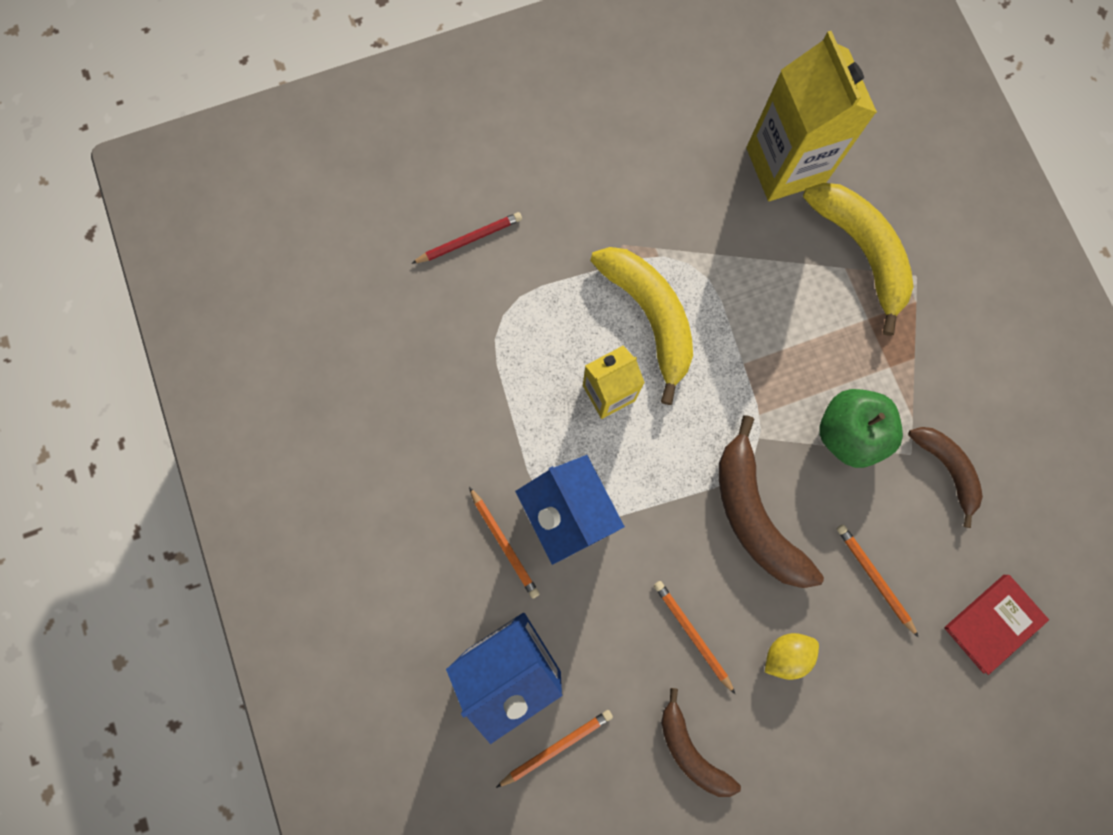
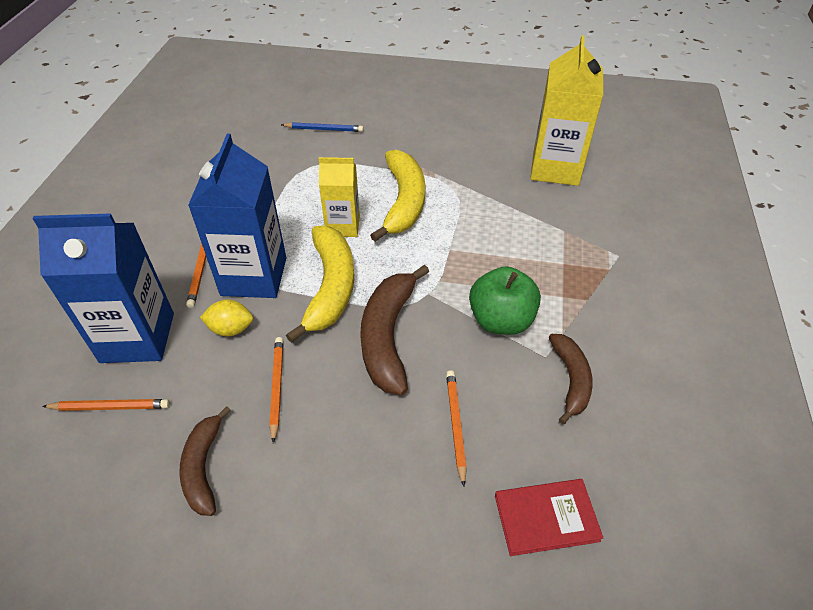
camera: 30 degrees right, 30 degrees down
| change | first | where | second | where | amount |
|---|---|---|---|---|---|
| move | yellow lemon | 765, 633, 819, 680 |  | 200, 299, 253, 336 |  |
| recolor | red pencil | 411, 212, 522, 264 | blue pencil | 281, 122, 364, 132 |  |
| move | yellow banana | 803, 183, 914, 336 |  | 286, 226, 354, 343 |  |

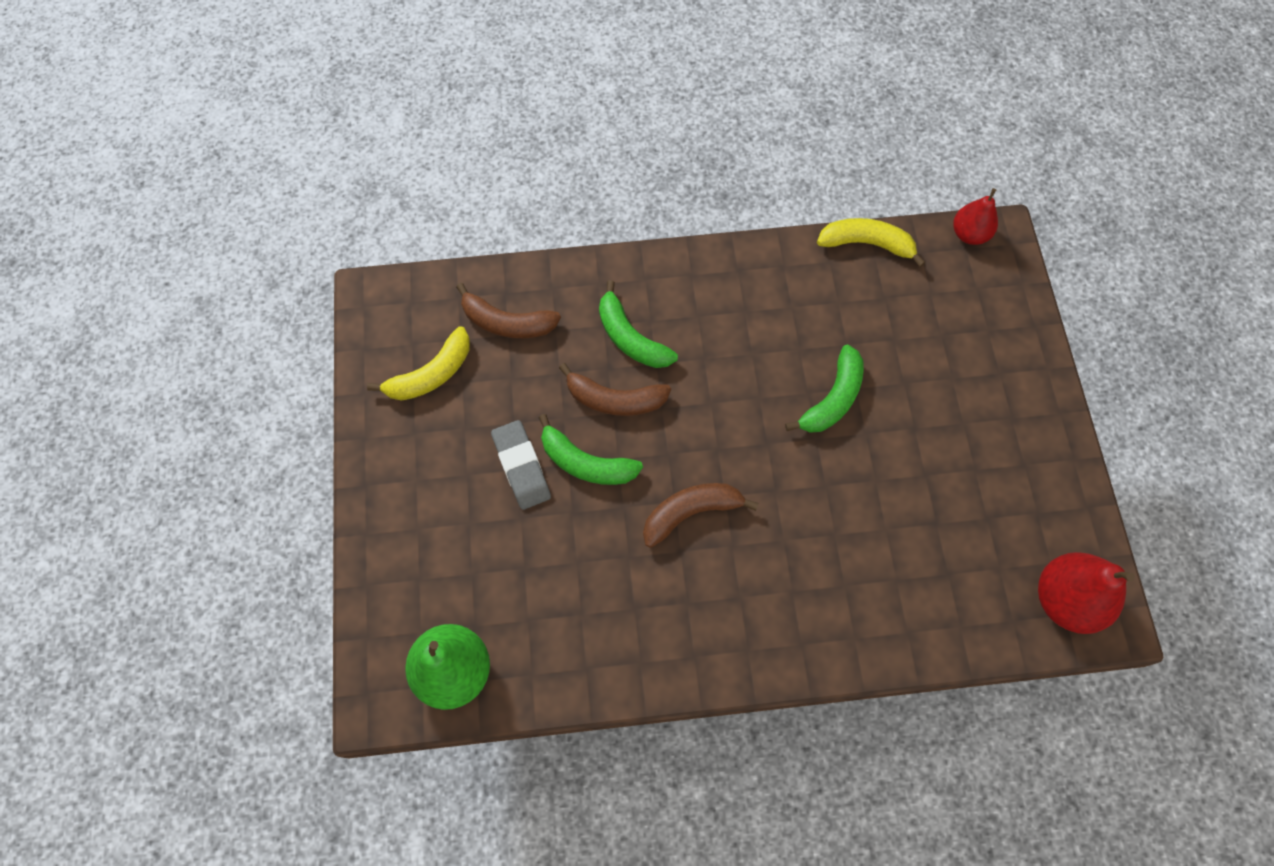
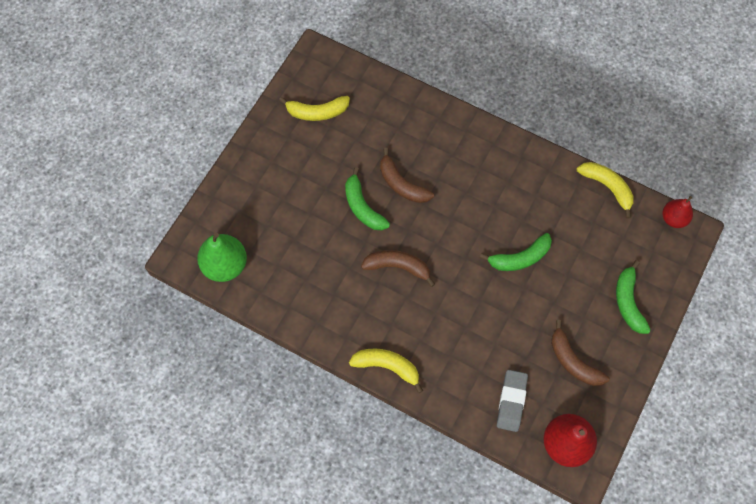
camera: 35 degrees right, 0 degrees up
| change | first | where | second | where | amount |
|---|---|---|---|---|---|
| insert |  |  | yellow banana | 349, 349, 423, 393 |  |
| move | grey eraser | 491, 420, 551, 510 |  | 497, 370, 528, 432 |  |
| move | brown banana | 456, 283, 561, 338 |  | 551, 320, 609, 386 |  |
| move | green banana | 599, 280, 678, 368 |  | 616, 260, 651, 334 |  |

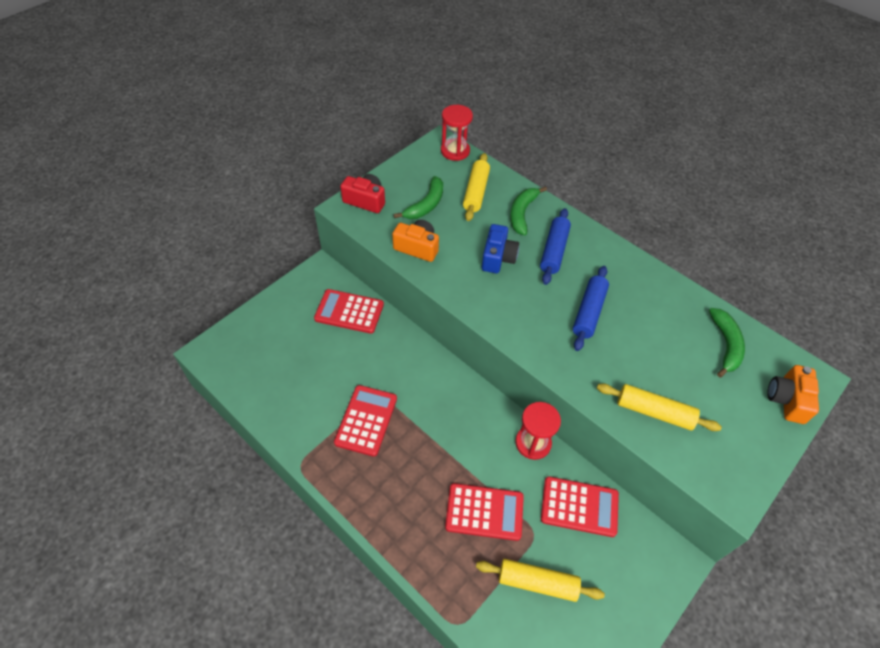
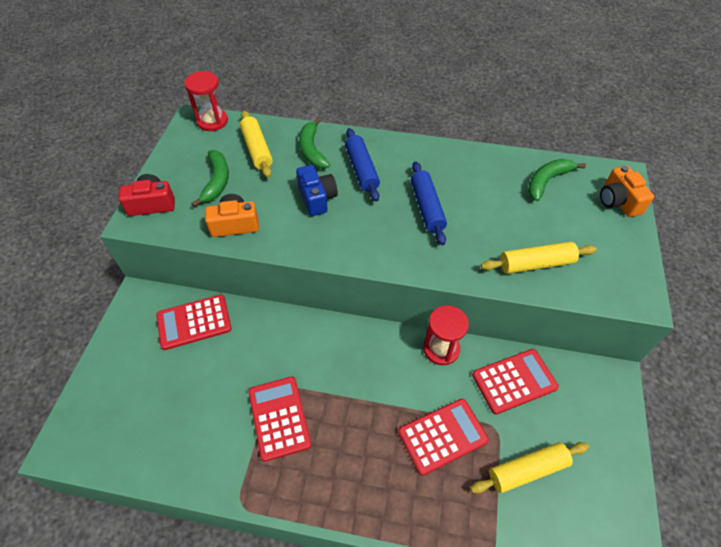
camera: 30 degrees left, 0 degrees up
| change | first | where | second | where | amount |
|---|---|---|---|---|---|
| rotate | green banana | 709, 308, 745, 377 |  | 528, 159, 586, 201 | 105 degrees counterclockwise |

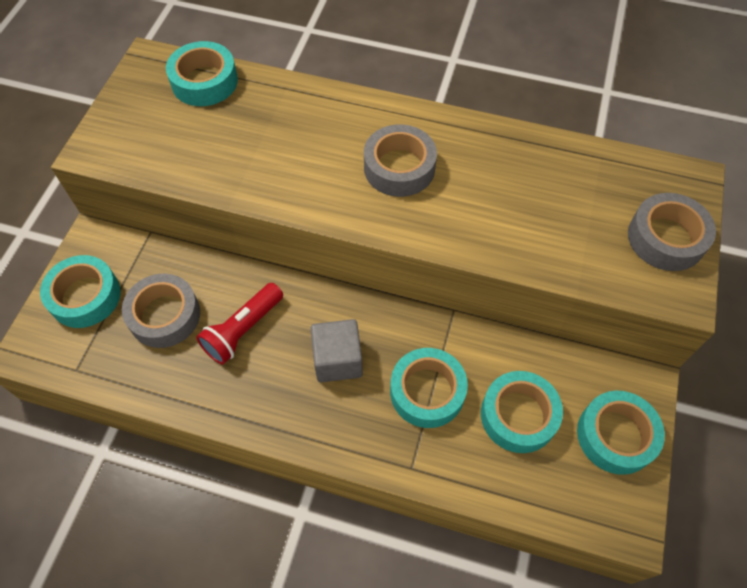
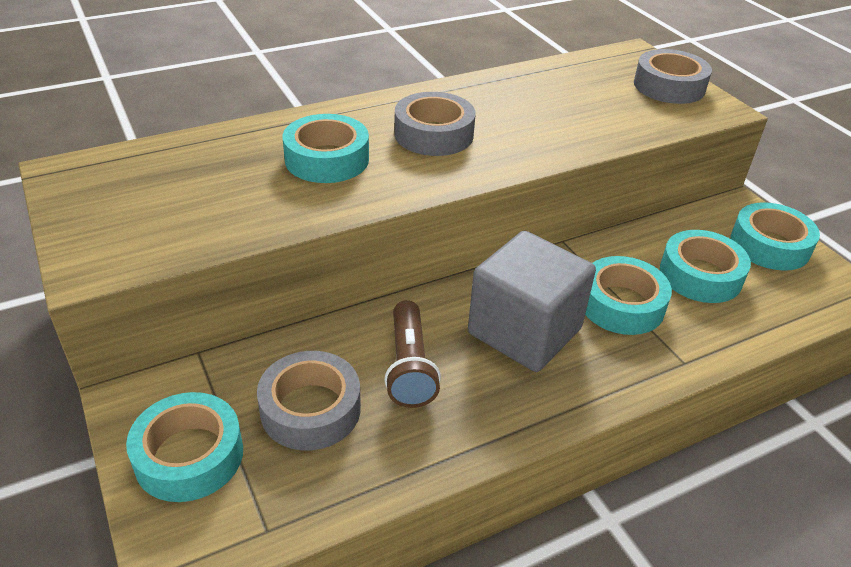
camera: 45 degrees left, 20 degrees down
| change | first | where | second | where | amount |
|---|---|---|---|---|---|
| move | turquoise tape | 166, 41, 238, 106 |  | 282, 114, 369, 183 |  |
| recolor | red flashlight | 196, 283, 283, 365 | brown flashlight | 384, 300, 441, 408 |  |
| resize | grey cube | 311, 319, 363, 382 |  | 468, 231, 596, 372 | x1.57 |

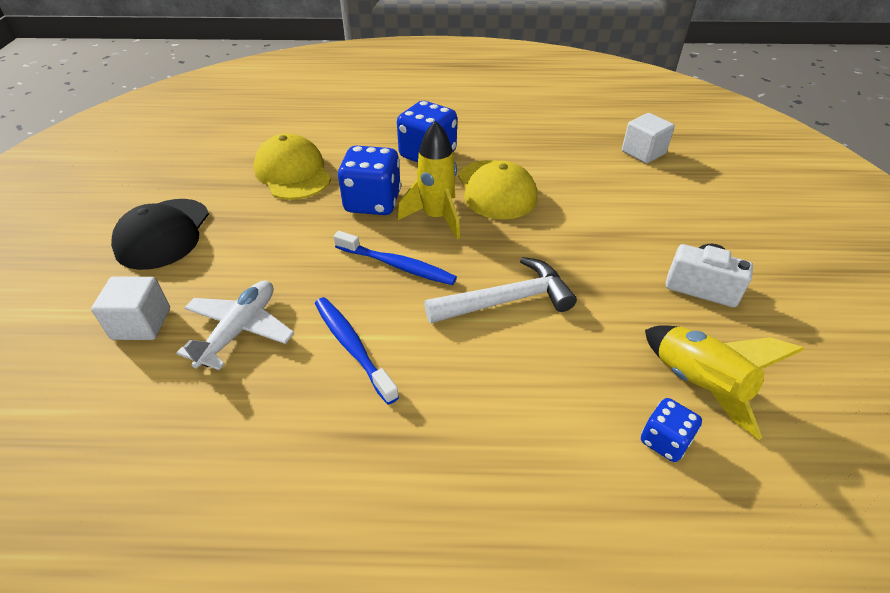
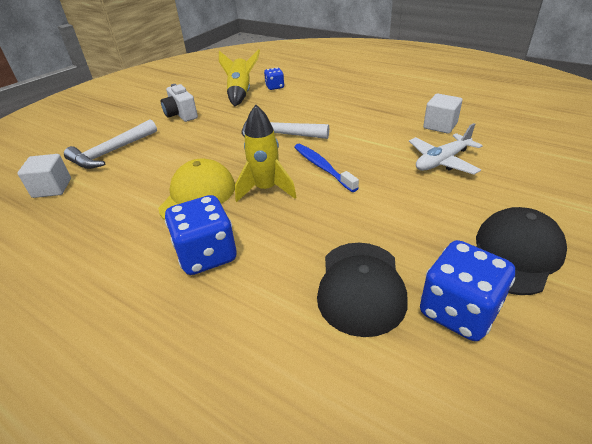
camera: 145 degrees left, 5 degrees down
| change | first | where | second | where | amount |
|---|---|---|---|---|---|
| insert |  |  | white hammer | 64, 120, 157, 169 |  |
| recolor | yellow cap | 254, 133, 331, 200 | black cap | 317, 243, 407, 337 |  |
| move | blue dice | 338, 146, 401, 215 |  | 420, 240, 515, 341 |  |
| move | white cube | 91, 276, 170, 340 |  | 423, 93, 462, 134 |  |
| delete | blue toothbrush | 315, 297, 399, 405 |  |  |  |

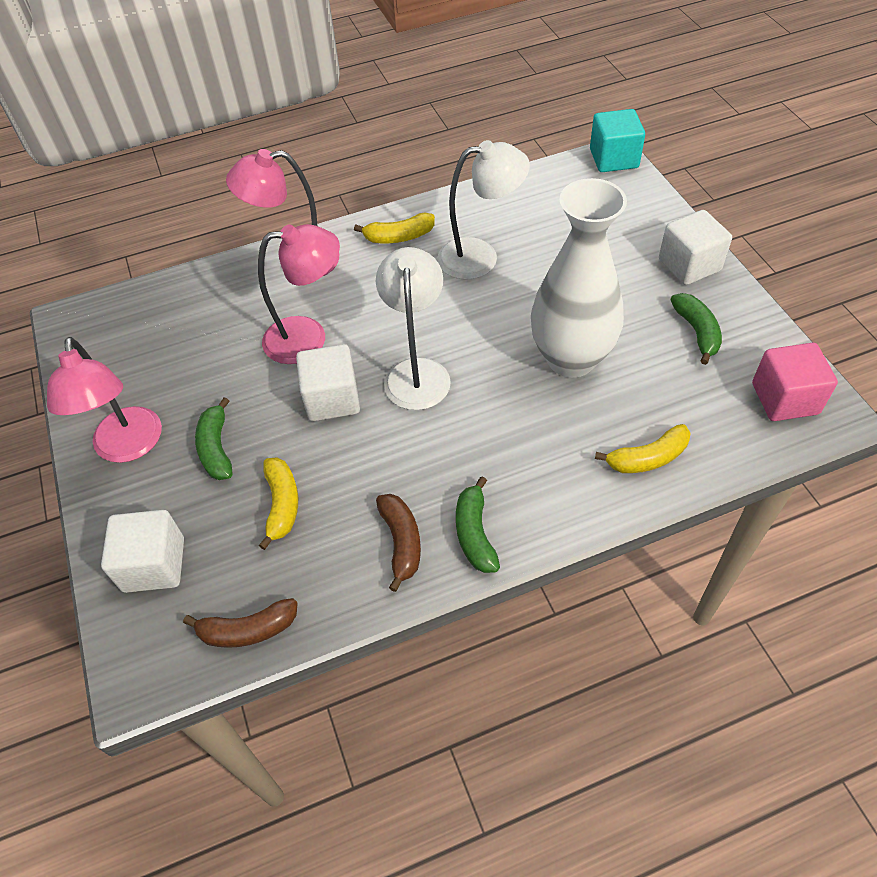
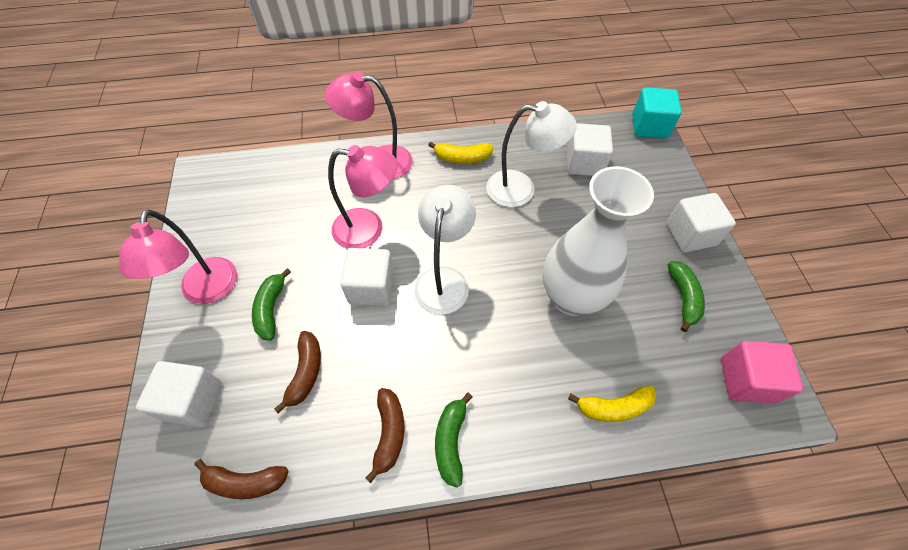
camera: 10 degrees right, 5 degrees up
| change | first | where | second | where | amount |
|---|---|---|---|---|---|
| recolor | yellow banana | 259, 457, 298, 550 | brown banana | 274, 331, 321, 414 |  |
| insert |  |  | white cube | 567, 123, 613, 176 |  |

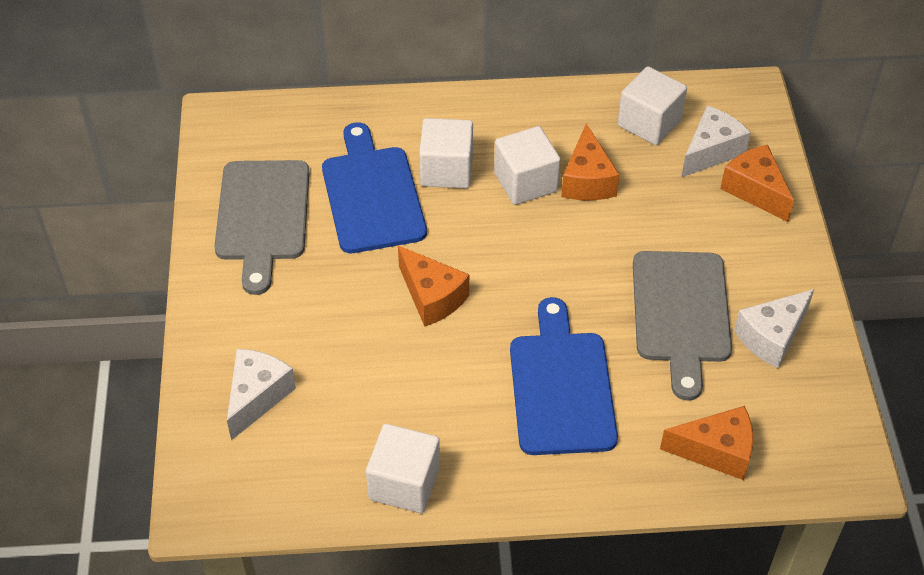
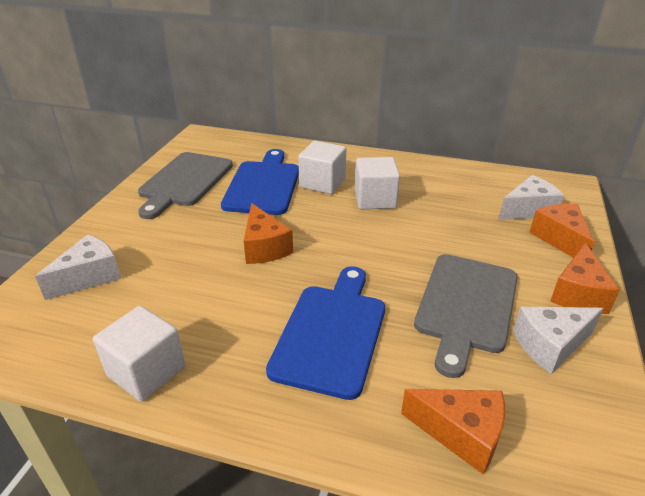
camera: 20 degrees right, 15 degrees down
| change | first | where | second | where | amount |
|---|---|---|---|---|---|
| move | orange cheese | 561, 123, 620, 200 |  | 550, 243, 620, 314 |  |
| delete | white cube | 618, 66, 687, 145 |  |  |  |

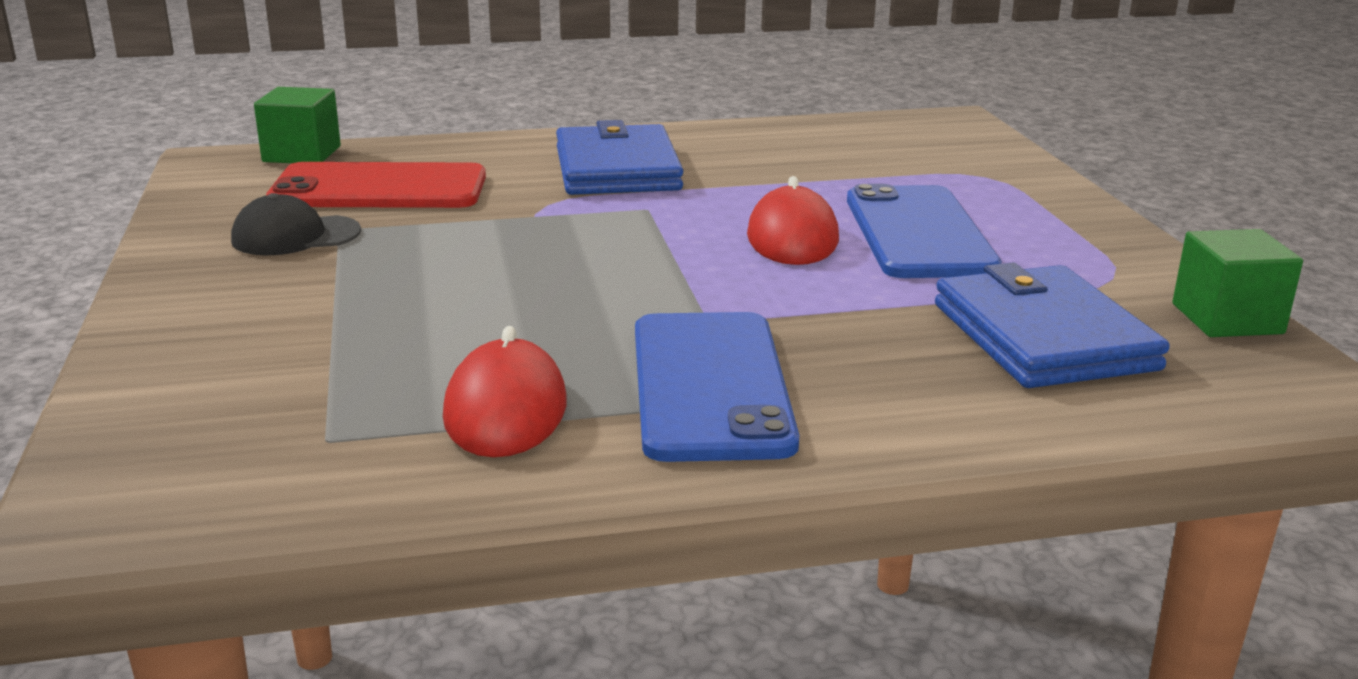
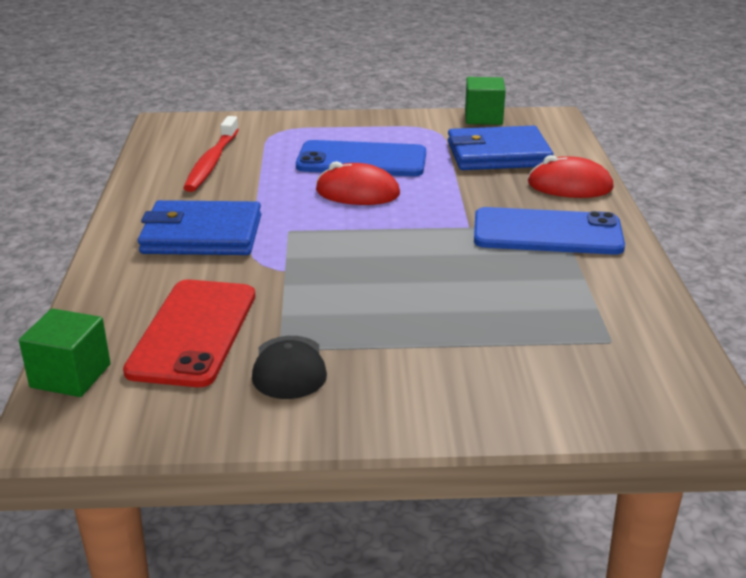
camera: 80 degrees left, 5 degrees up
| change | first | where | second | where | amount |
|---|---|---|---|---|---|
| insert |  |  | red toothbrush | 183, 116, 239, 192 |  |
| move | red mouse | 443, 326, 567, 457 |  | 528, 155, 614, 198 |  |

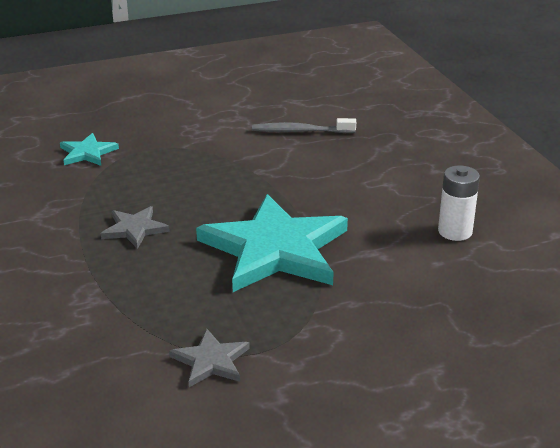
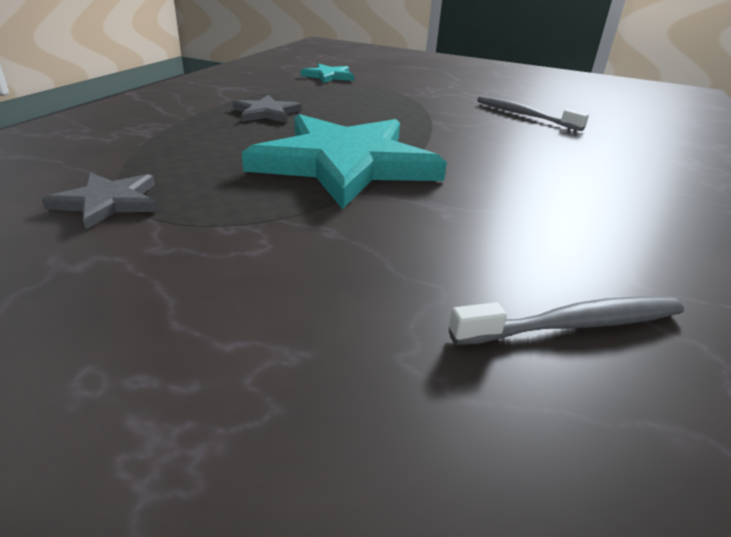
camera: 40 degrees right, 0 degrees up
| change | first | where | second | where | amount |
|---|---|---|---|---|---|
| insert |  |  | grey toothbrush | 449, 297, 684, 345 |  |
| delete | white battery | 438, 165, 480, 241 |  |  |  |

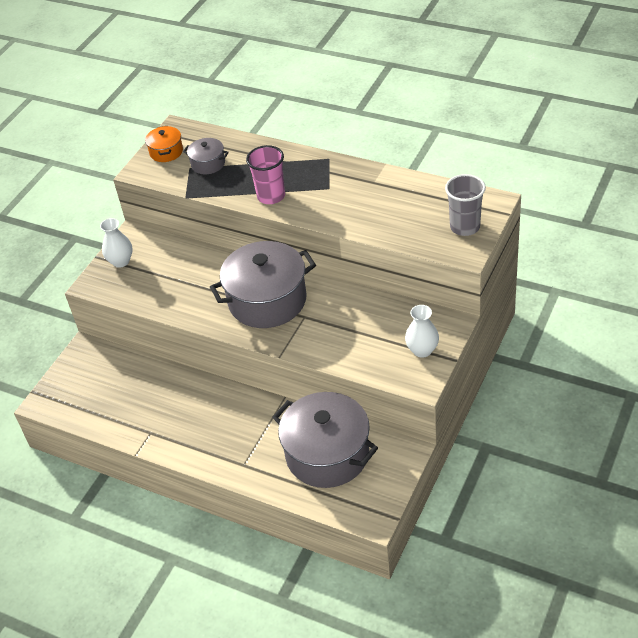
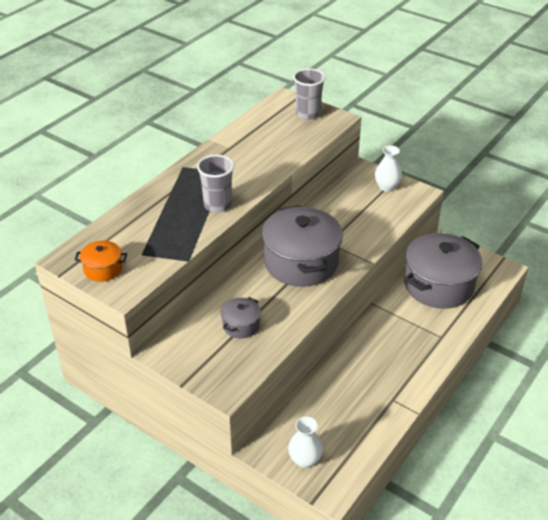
camera: 85 degrees left, 5 degrees down
| change | first | where | second | where | amount |
|---|---|---|---|---|---|
| recolor | pink cup | 246, 145, 285, 204 | grey cup | 197, 155, 234, 213 |  |
| move | grey pot | 183, 138, 229, 174 |  | 221, 297, 261, 339 |  |
| move | white vase | 100, 218, 133, 268 |  | 288, 416, 323, 468 |  |

